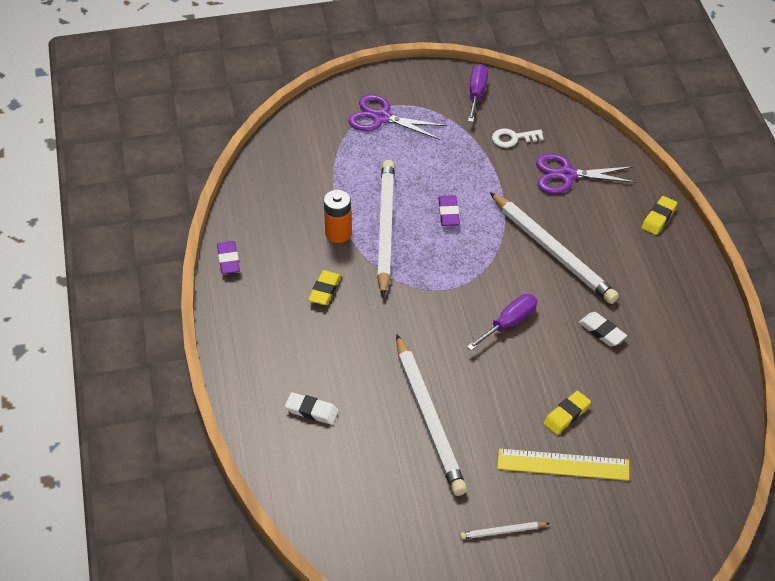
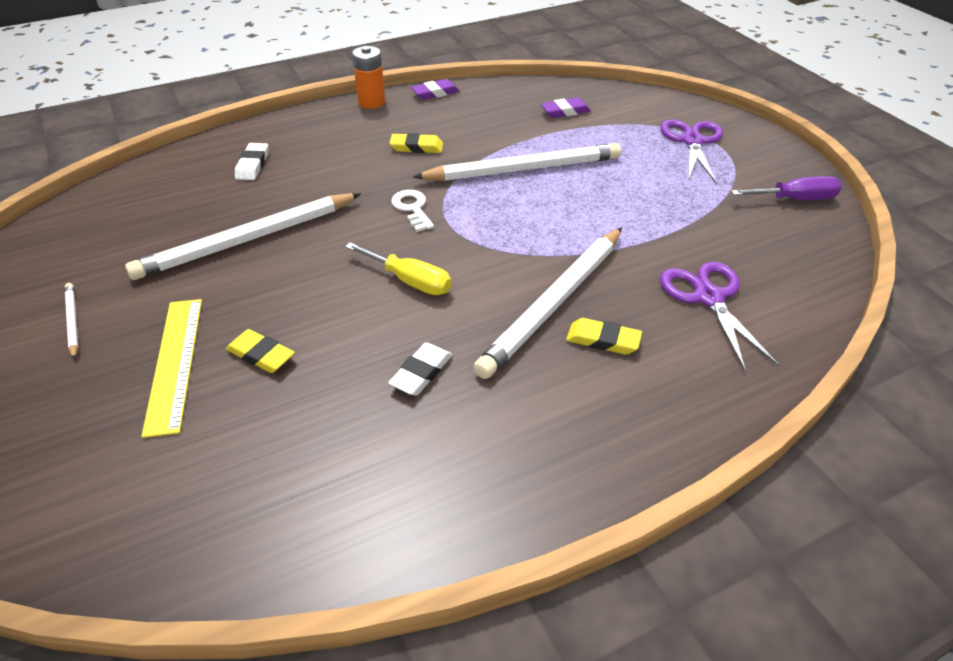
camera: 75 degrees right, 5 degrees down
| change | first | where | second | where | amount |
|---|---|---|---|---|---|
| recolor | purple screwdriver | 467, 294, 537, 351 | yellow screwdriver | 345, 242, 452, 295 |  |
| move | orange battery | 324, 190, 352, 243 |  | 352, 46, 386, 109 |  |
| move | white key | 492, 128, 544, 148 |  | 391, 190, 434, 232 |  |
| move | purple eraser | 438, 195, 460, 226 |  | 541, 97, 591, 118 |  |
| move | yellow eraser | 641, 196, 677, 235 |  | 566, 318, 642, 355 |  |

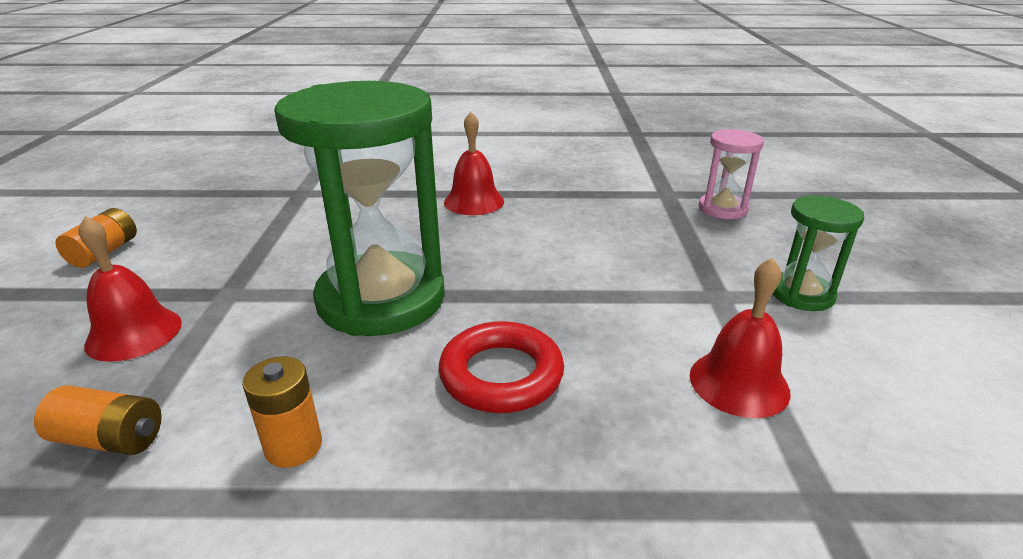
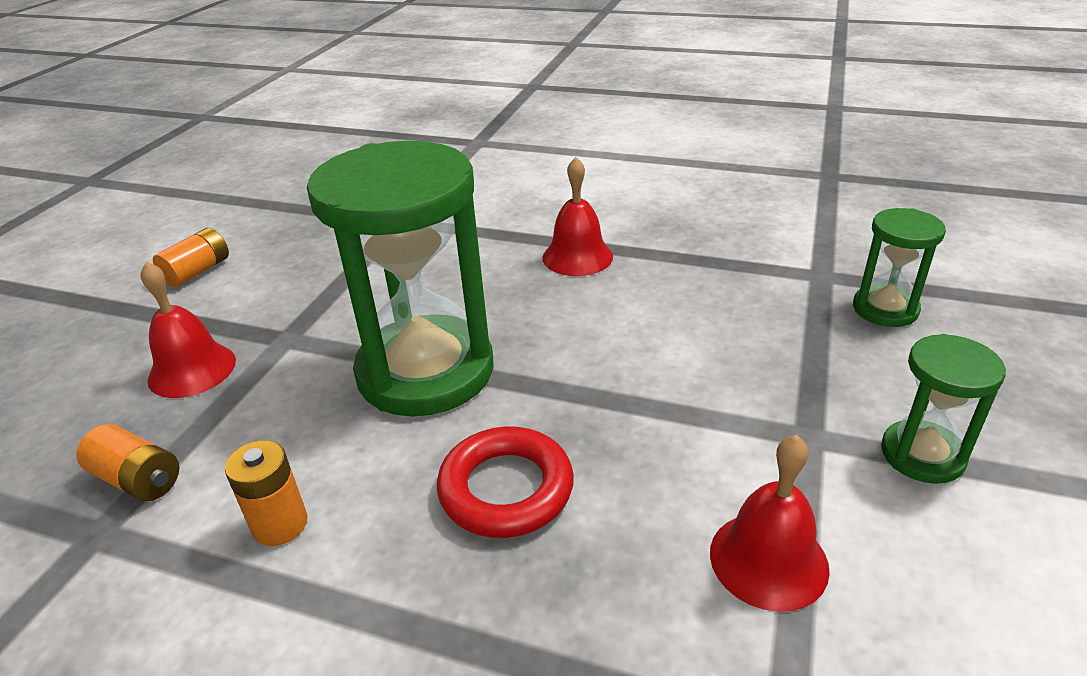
camera: 20 degrees right, 5 degrees up
| change | first | where | second | where | amount |
|---|---|---|---|---|---|
| recolor | pink hourglass | 699, 129, 764, 219 | green hourglass | 853, 208, 946, 327 |  |

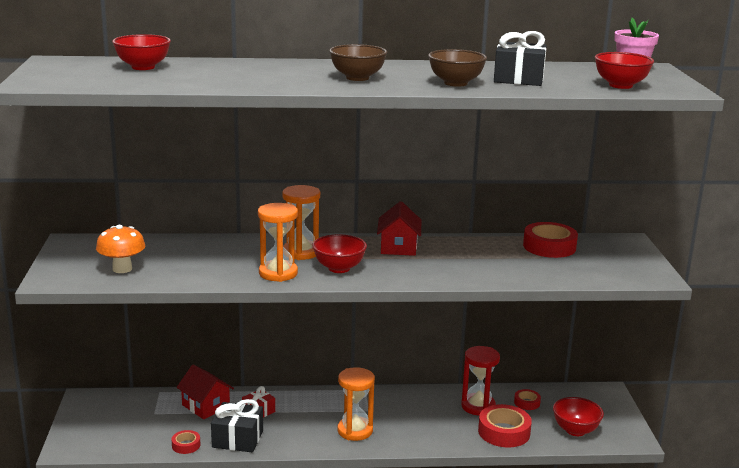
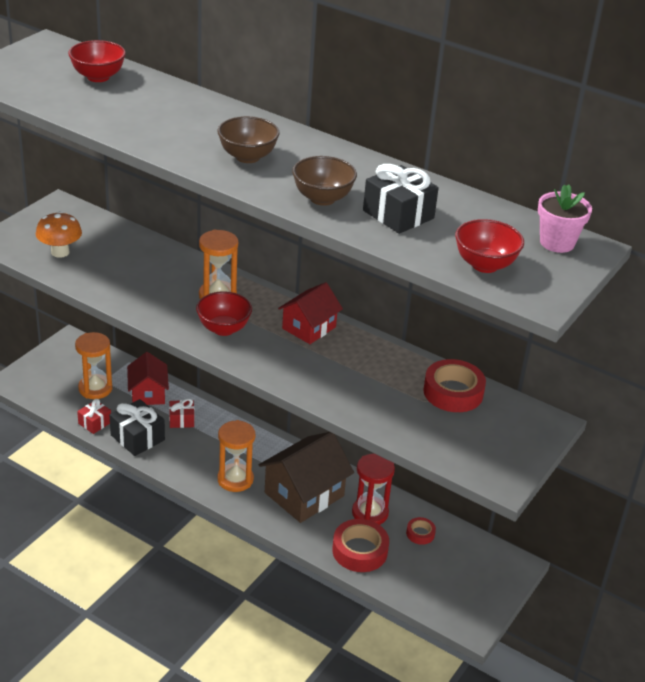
camera: 35 degrees right, 15 degrees up
| change | first | where | second | where | amount |
|---|---|---|---|---|---|
| move | orange hourglass | 258, 203, 298, 282 |  | 75, 332, 112, 399 |  |
| replace | red tape | 172, 430, 201, 454 | red gift | 77, 399, 111, 434 |  |
| insert |  |  | brown house | 259, 432, 354, 523 |  |
| delete | red bowl | 553, 397, 604, 436 |  |  |  |

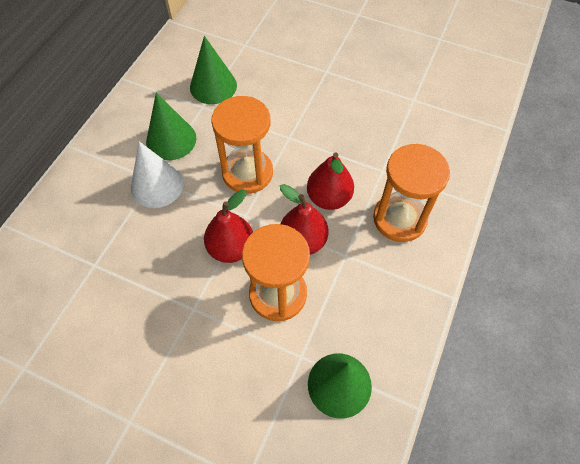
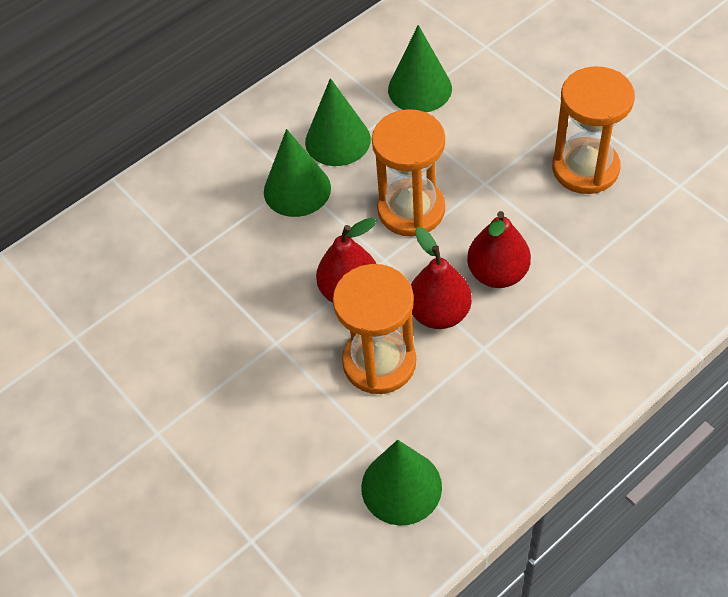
camera: 30 degrees right, 5 degrees down
| change | first | where | second | where | amount |
|---|---|---|---|---|---|
| recolor | white cone | 131, 141, 184, 208 | green cone | 264, 129, 331, 217 |  |
| move | orange hourglass | 373, 144, 450, 242 |  | 552, 66, 635, 194 |  |

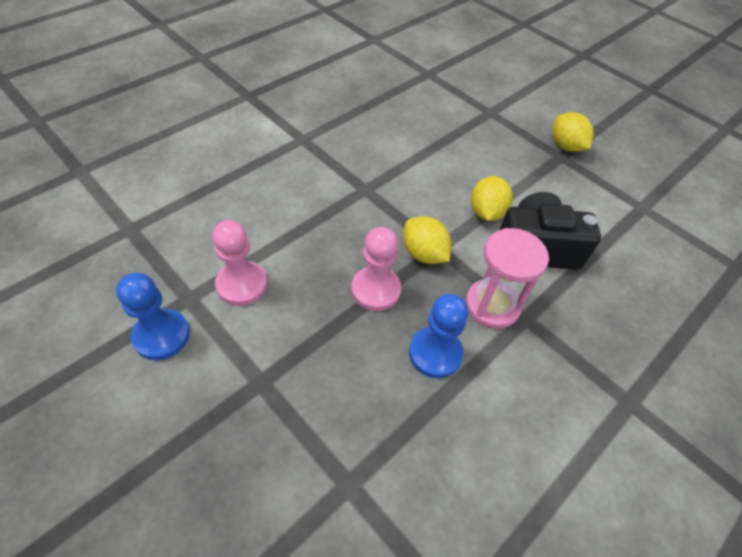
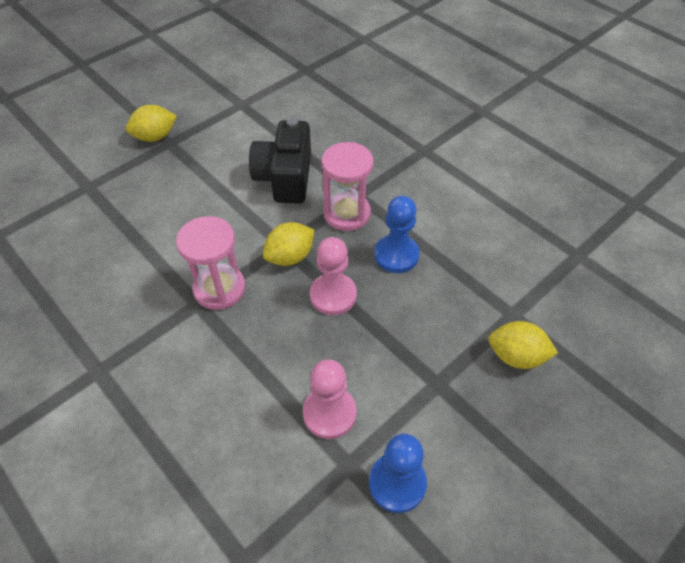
camera: 85 degrees left, 0 degrees up
| change | first | where | second | where | amount |
|---|---|---|---|---|---|
| insert |  |  | pink hourglass | 176, 216, 246, 310 |  |
| move | yellow lemon | 471, 176, 513, 221 |  | 488, 321, 558, 369 |  |

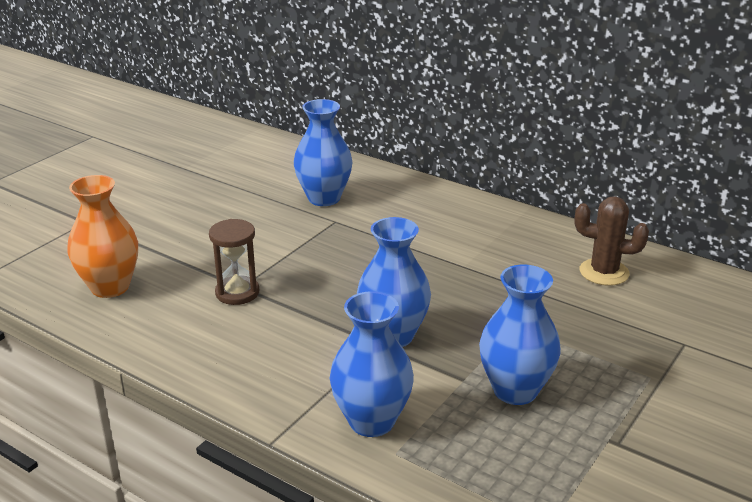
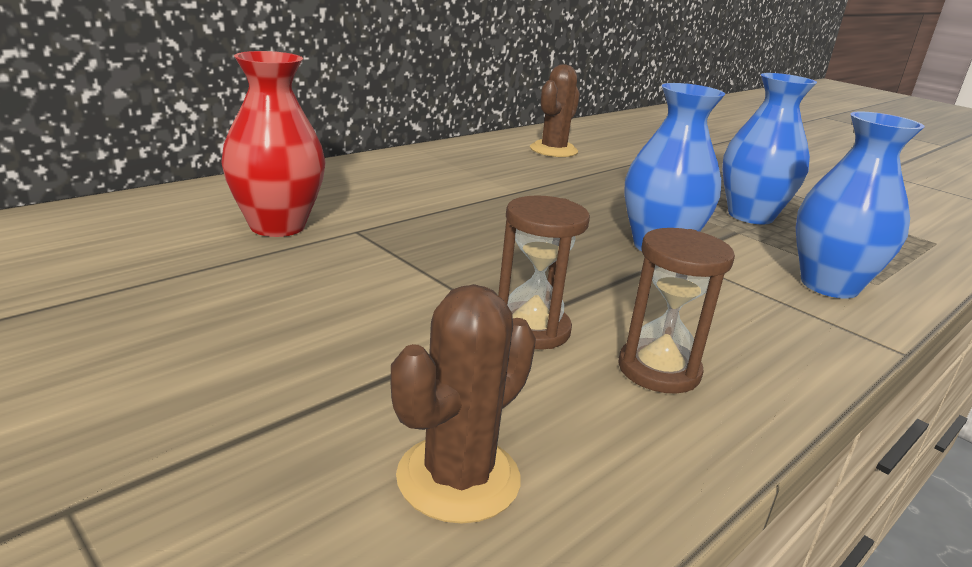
camera: 80 degrees left, 5 degrees down
| change | first | where | second | where | amount |
|---|---|---|---|---|---|
| recolor | blue vase | 294, 99, 352, 206 | red vase | 222, 51, 326, 237 |  |
| replace | orange vase | 67, 175, 138, 298 | brown cactus | 390, 284, 536, 523 |  |
| insert |  |  | brown hourglass | 618, 228, 735, 394 |  |

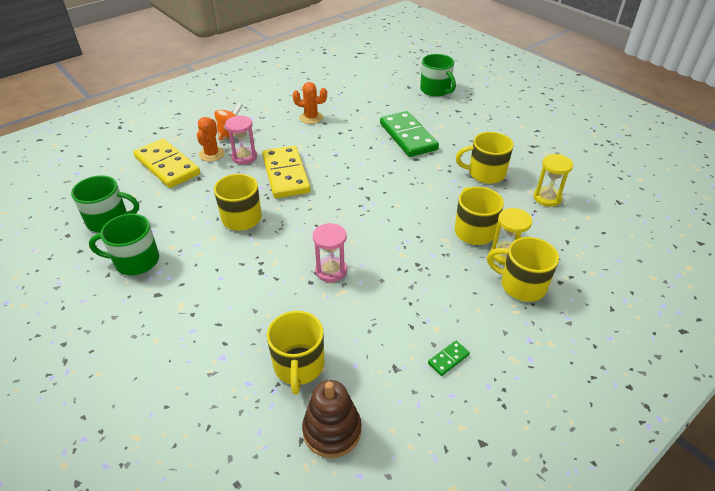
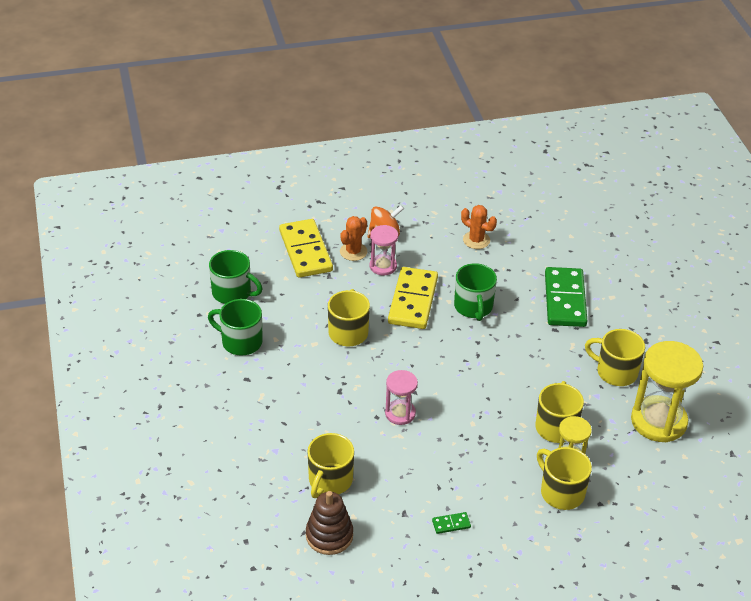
camera: 25 degrees right, 0 degrees up
| change | first | where | second | where | amount |
|---|---|---|---|---|---|
| move | green mug | 420, 54, 456, 97 |  | 454, 263, 497, 321 |  |
| resize | yellow hourglass | 533, 154, 573, 207 |  | 631, 341, 703, 442 | x1.83 |

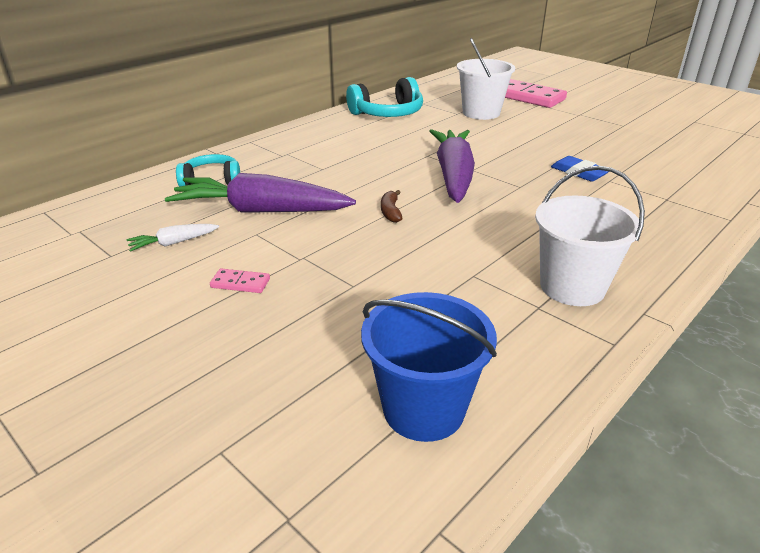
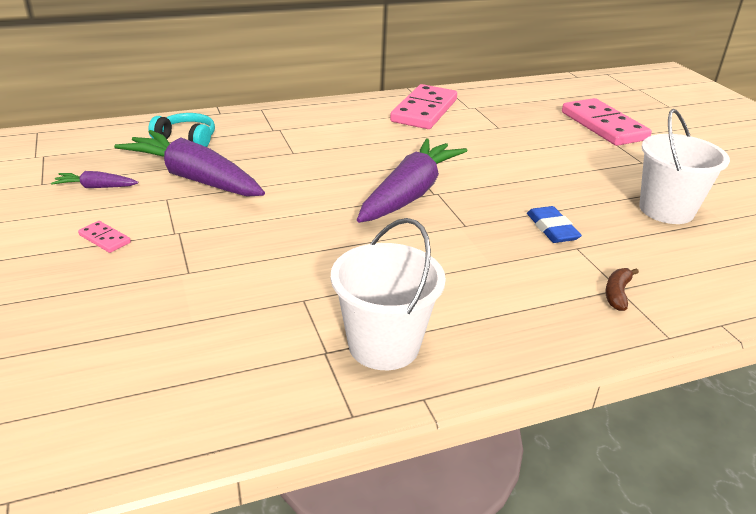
camera: 25 degrees right, 0 degrees up
| change | first | where | second | where | amount |
|---|---|---|---|---|---|
| recolor | white carrot | 127, 224, 219, 252 | purple carrot | 51, 171, 138, 188 |  |
| replace | turquoise headphones | 346, 77, 423, 117 | pink domino | 390, 84, 457, 129 |  |
| move | brown banana | 381, 190, 403, 223 |  | 605, 268, 639, 311 |  |
| move | white bucket | 457, 38, 515, 120 |  | 639, 109, 730, 224 |  |
| delete | blue bucket | 361, 292, 497, 442 |  |  |  |

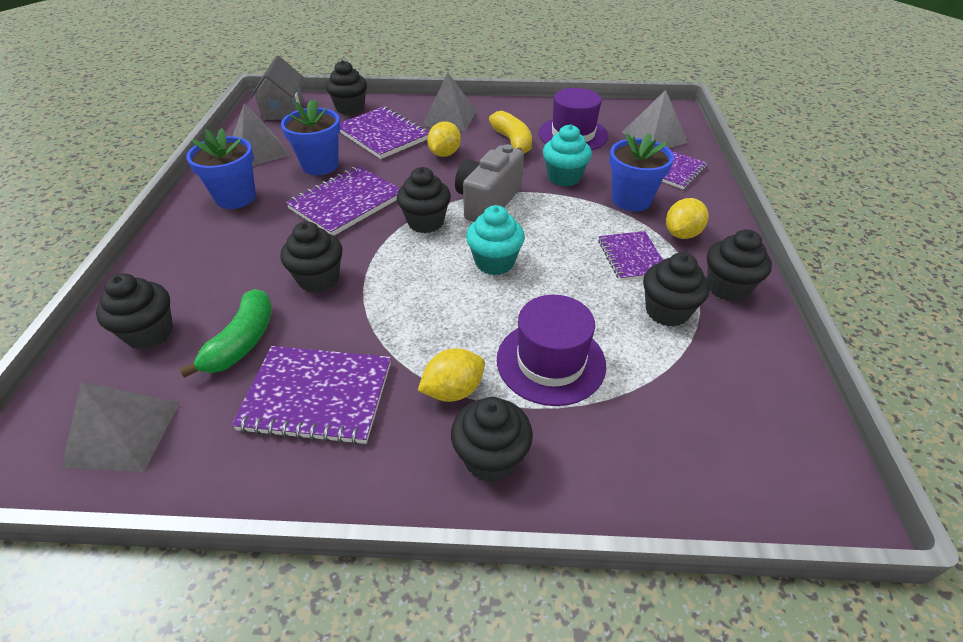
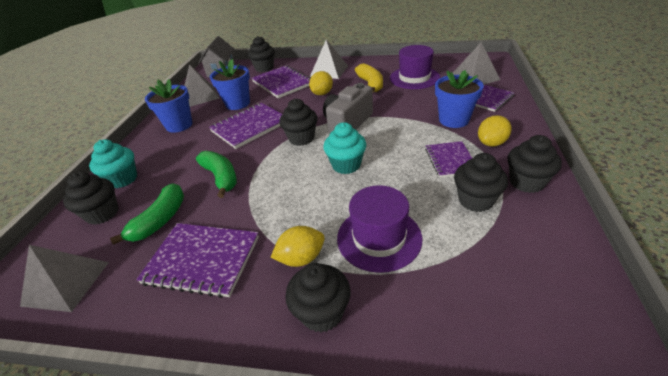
camera: 10 degrees right, 5 degrees down
| change | first | where | second | where | amount |
|---|---|---|---|---|---|
| move | turquoise cupcake | 543, 124, 592, 187 |  | 89, 139, 137, 188 |  |
| replace | black cupcake | 280, 221, 342, 293 | green banana | 196, 151, 237, 198 |  |

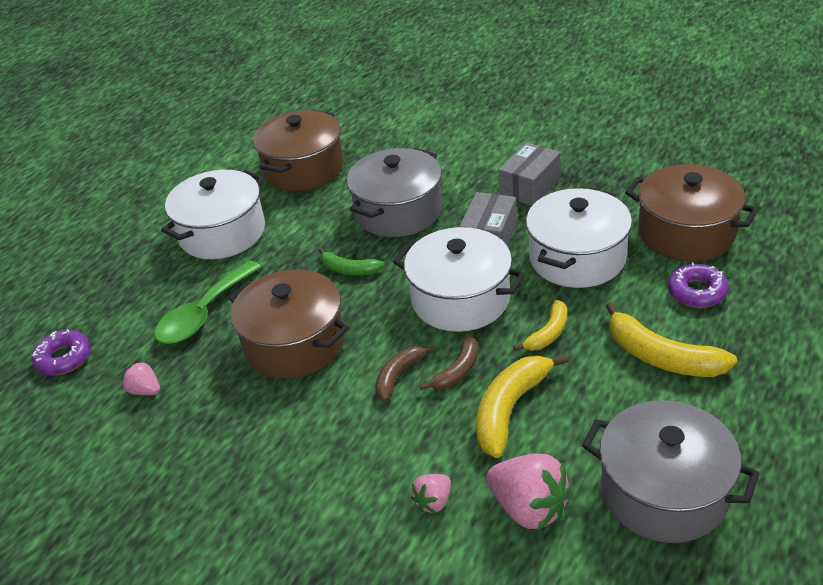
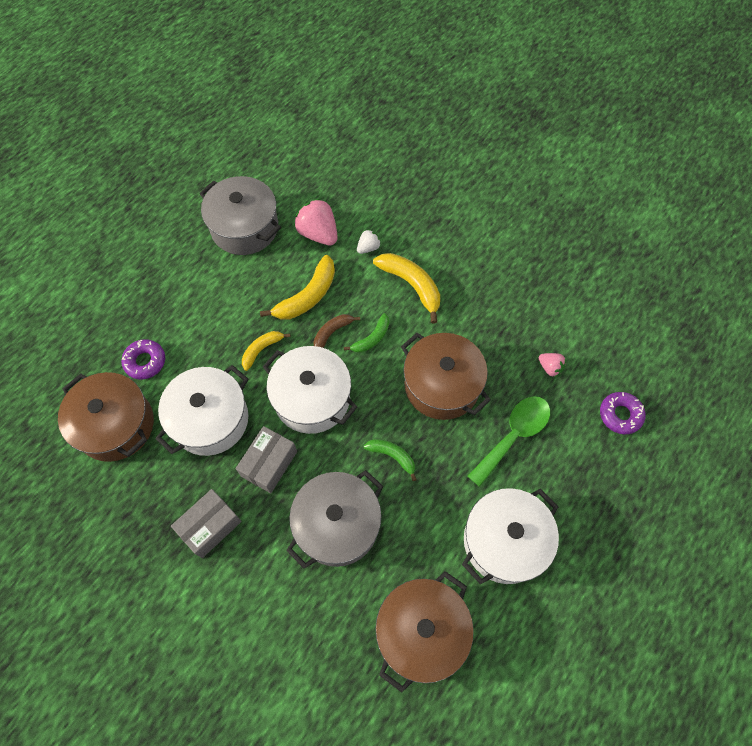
camera: 175 degrees left, 25 degrees up
| change | first | where | second | where | amount |
|---|---|---|---|---|---|
| recolor | brown banana | 375, 346, 435, 401 | green banana | 344, 313, 389, 353 |  |
| recolor | pink strawberry | 411, 474, 451, 513 | white strawberry | 357, 229, 381, 254 |  |
| move | yellow banana | 605, 302, 737, 377 |  | 373, 253, 440, 324 |  |

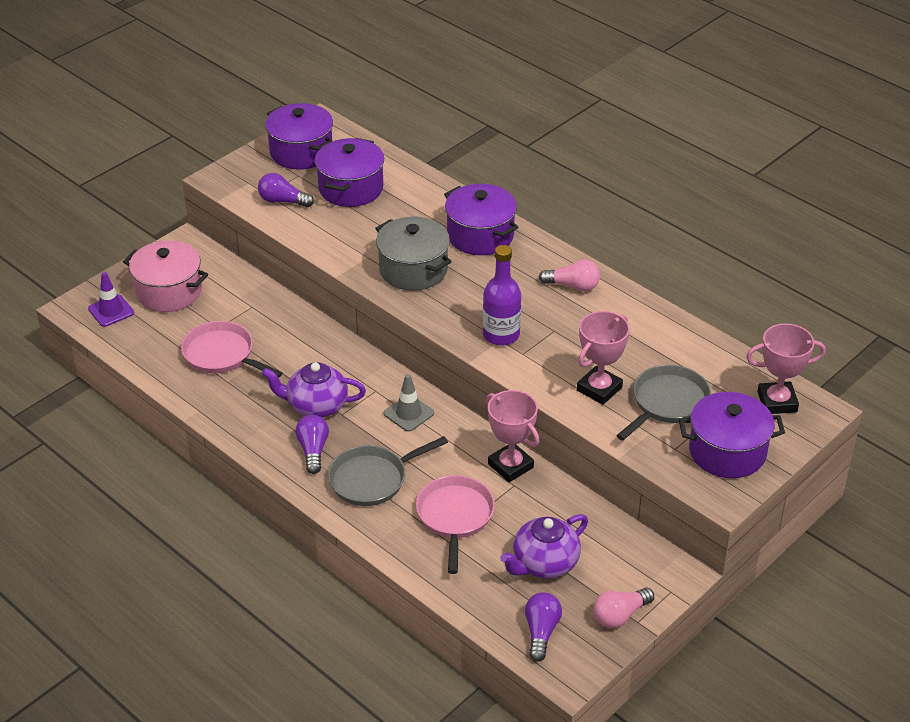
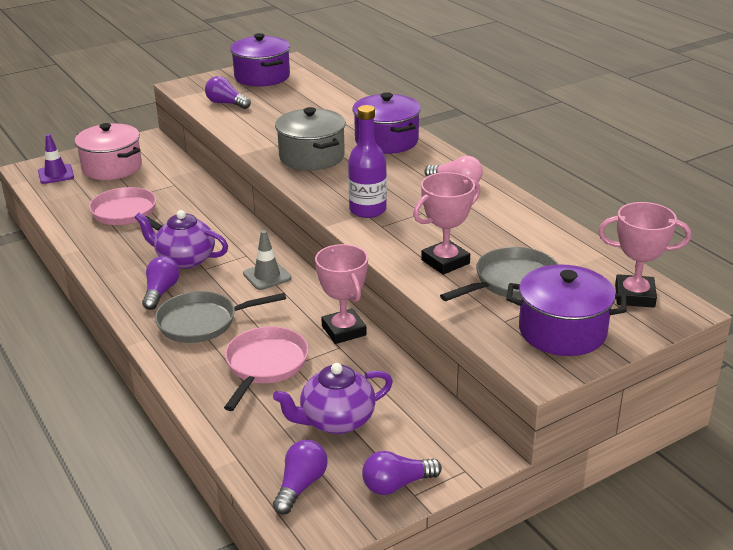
camera: 15 degrees right, 10 degrees down
| change | first | where | second | where | amount |
|---|---|---|---|---|---|
| recolor | pink light bulb | 594, 587, 654, 628 | purple light bulb | 362, 451, 442, 495 |  |
| delete | purple pot | 315, 138, 384, 207 |  |  |  |

